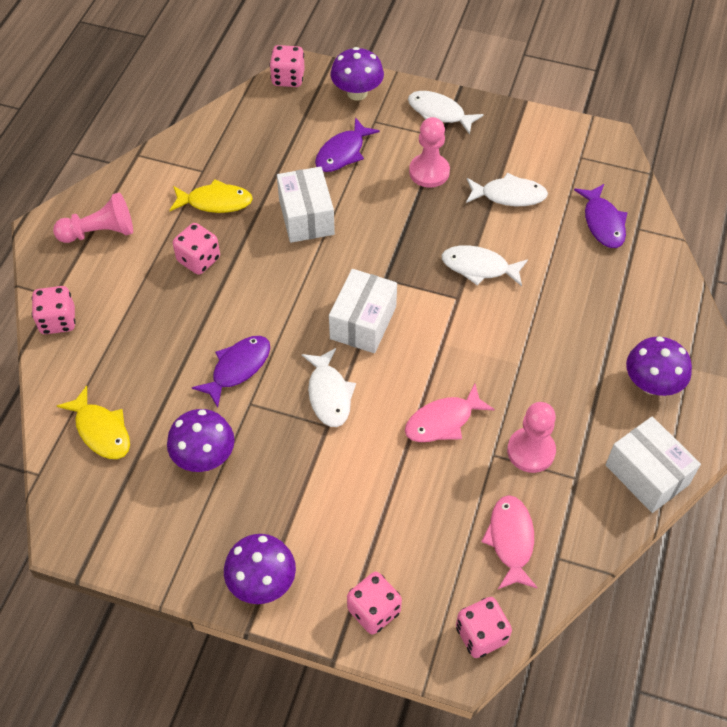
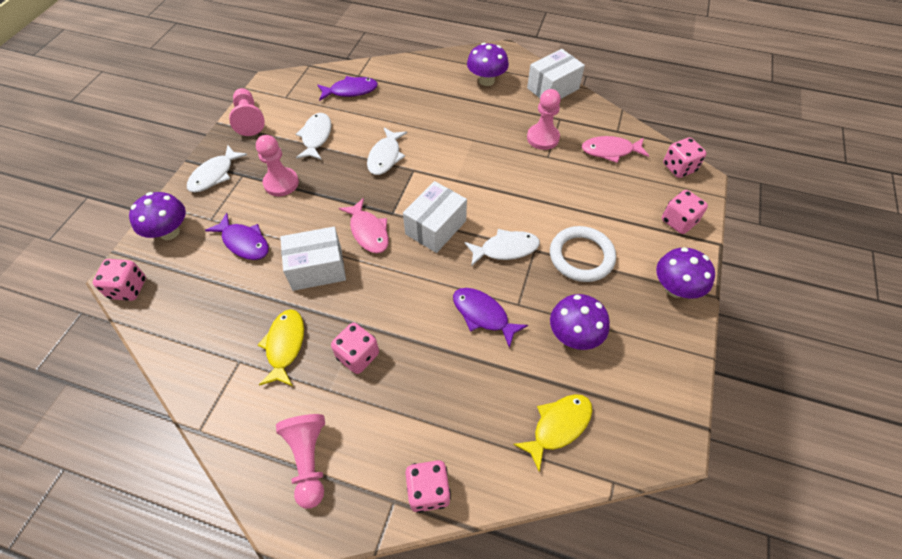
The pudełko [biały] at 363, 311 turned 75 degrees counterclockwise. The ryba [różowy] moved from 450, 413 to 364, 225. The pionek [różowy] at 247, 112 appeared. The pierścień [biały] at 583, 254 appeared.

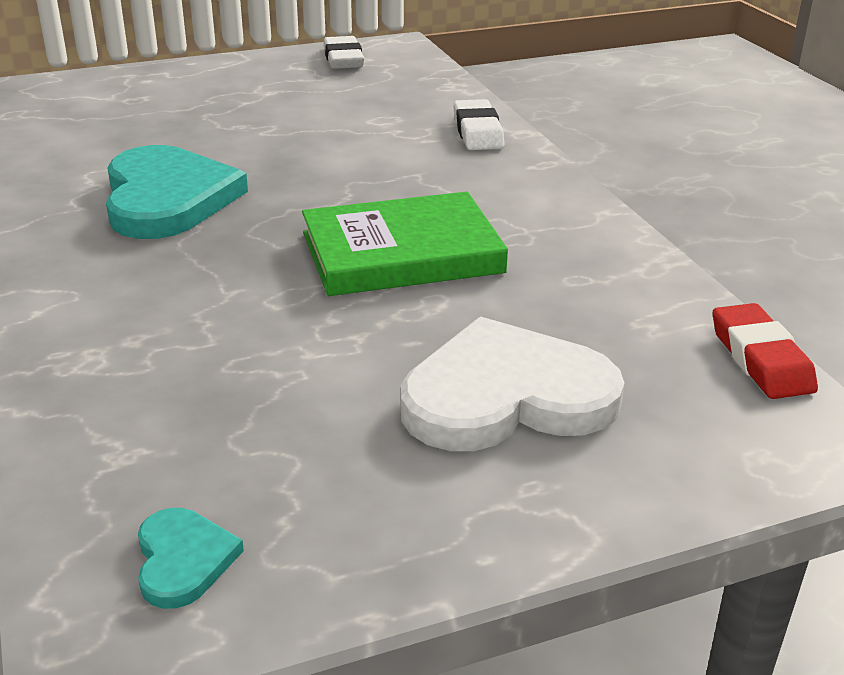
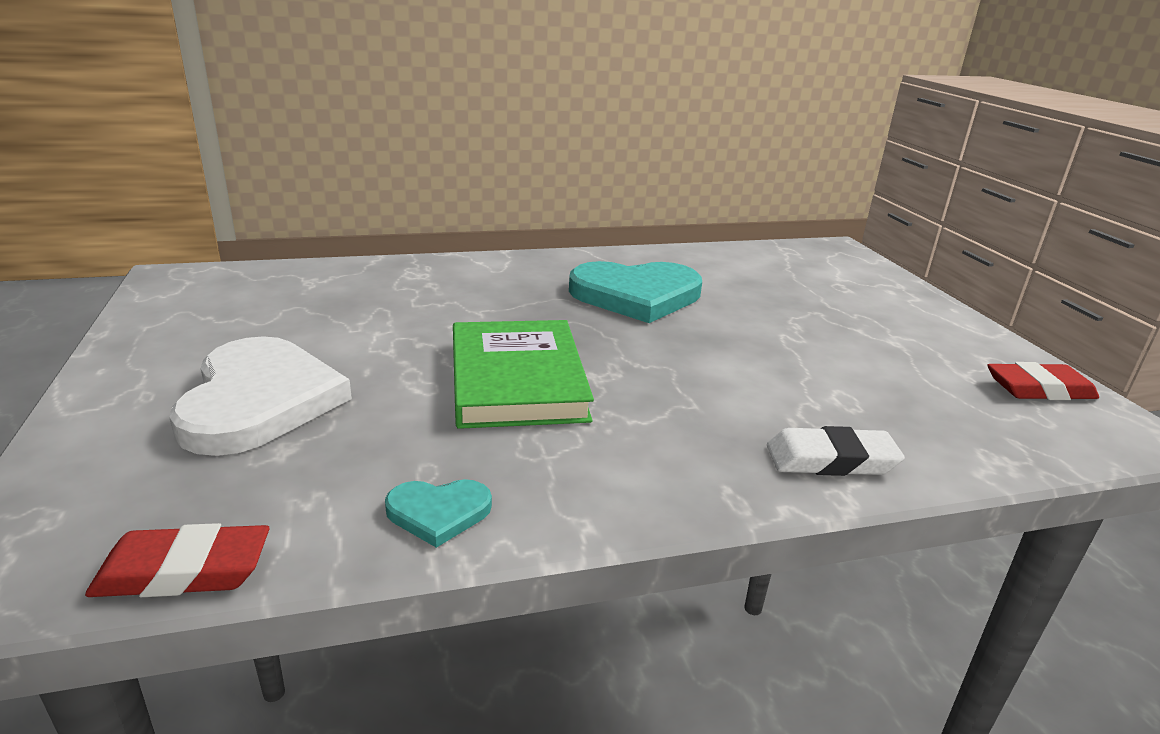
The serce [turkusowy] moved from 191, 558 to 438, 513. The gumka do mazania [biały] at 343, 52 became the gumka do mazania [czerwony] at 1043, 381.

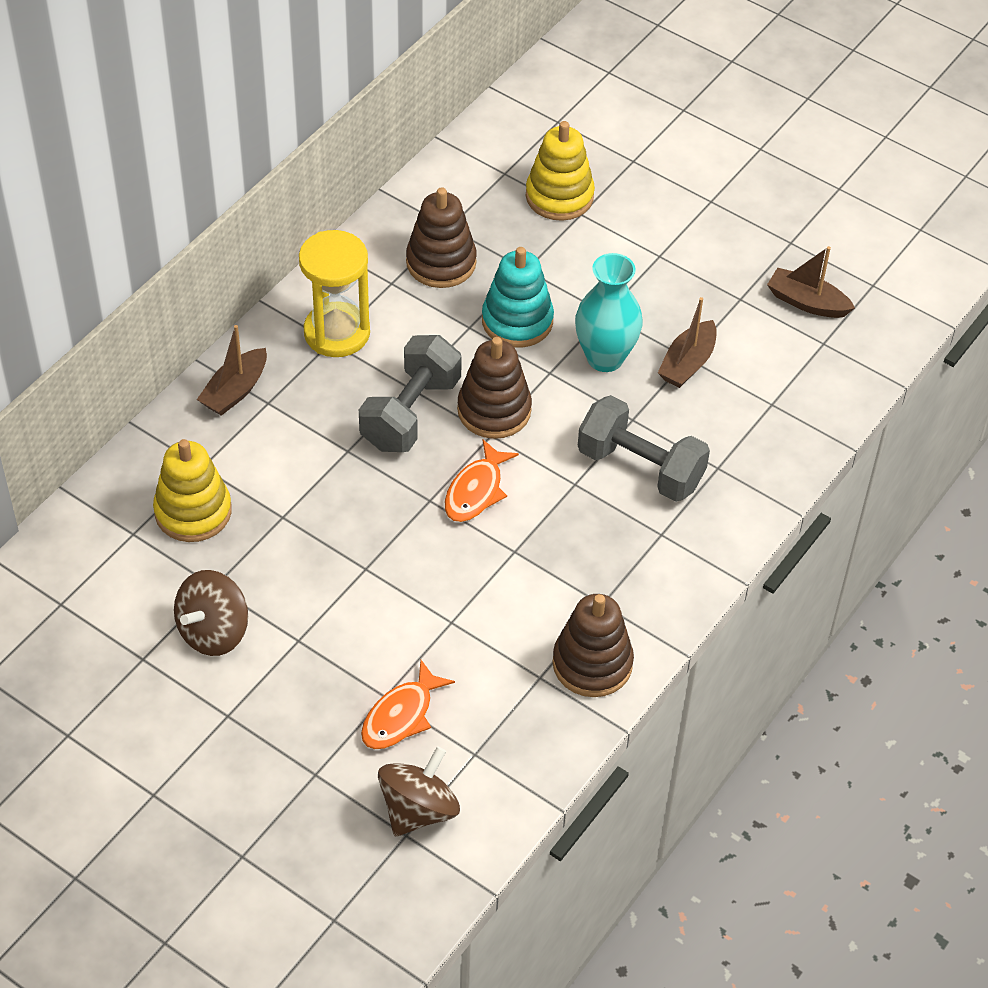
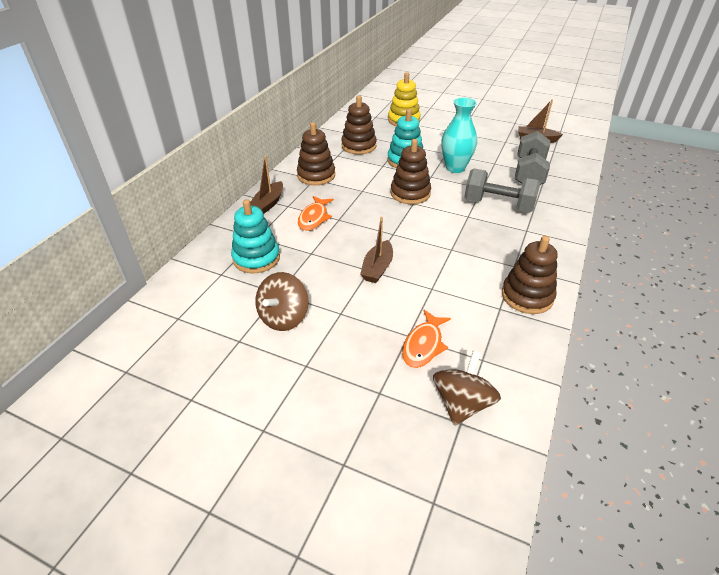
The zabawka nakładanka [żółty] at 192, 490 became the zabawka nakładanka [turkusowy] at 255, 236. The klepsydra [żółty] at 334, 293 was replaced by the zabawka nakładanka [brązowy] at 316, 153. The hantel [szary] moved from 410, 393 to 532, 158. The ryba [pomarańczowy] moved from 482, 481 to 316, 213. The łódka [brązowy] moved from 687, 342 to 376, 250.

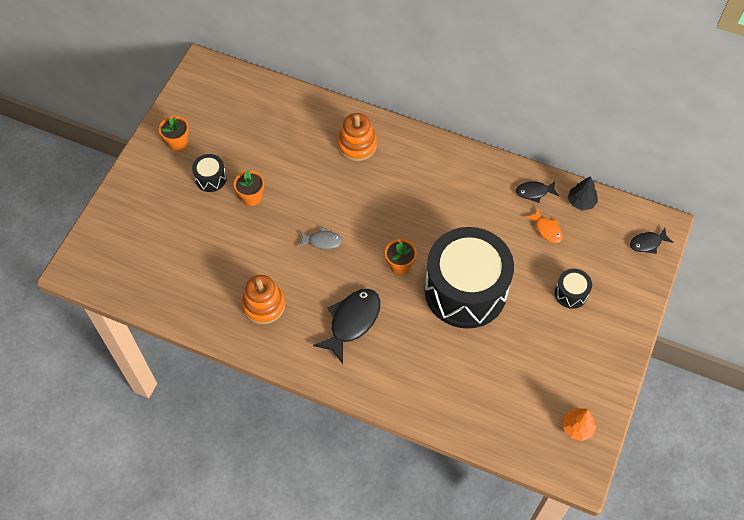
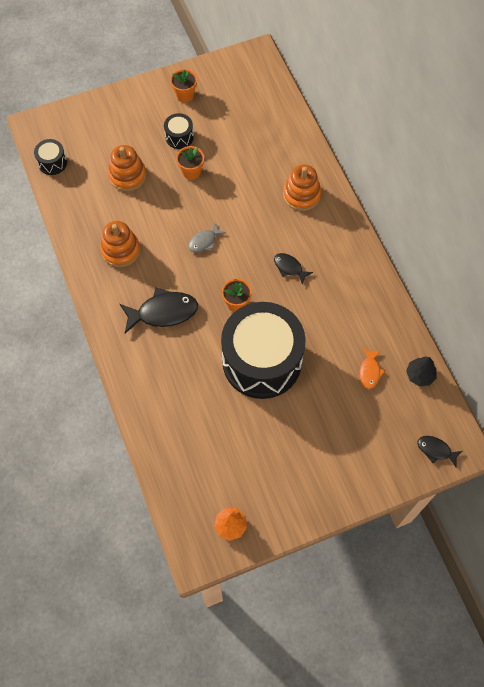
The ryba [szary] at 320, 238 turned 90 degrees clockwise. The ryba [czarny] moved from 537, 192 to 293, 269. The bęben [czarny] moved from 573, 289 to 50, 157. The zabawka nakładanka [pomarańczowy] at 127, 168 appeared.

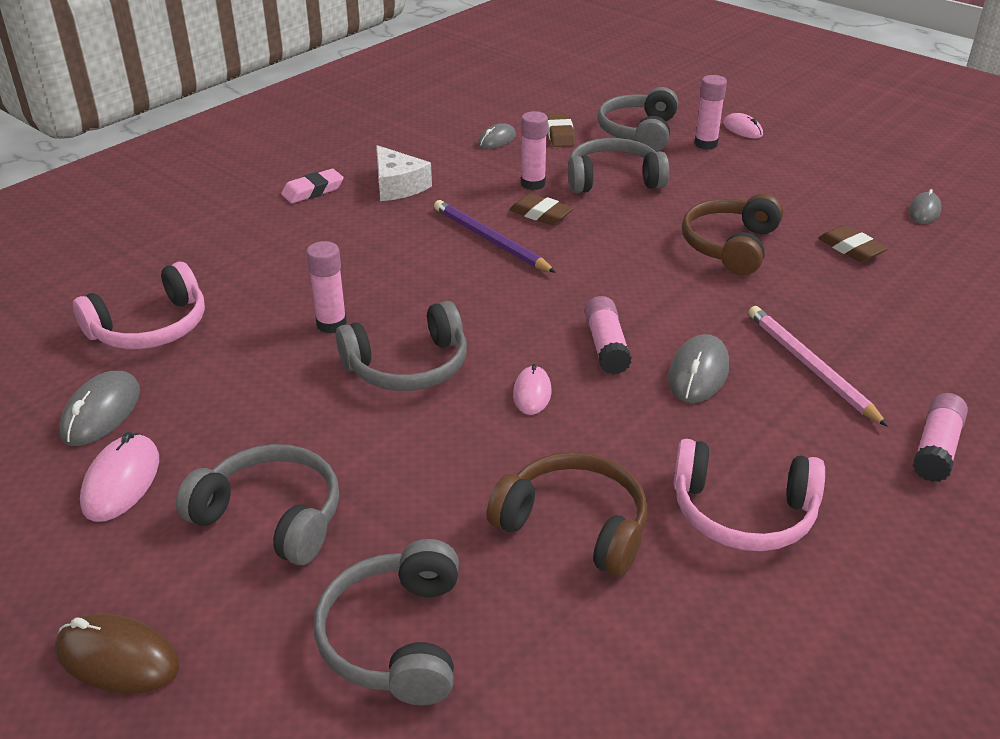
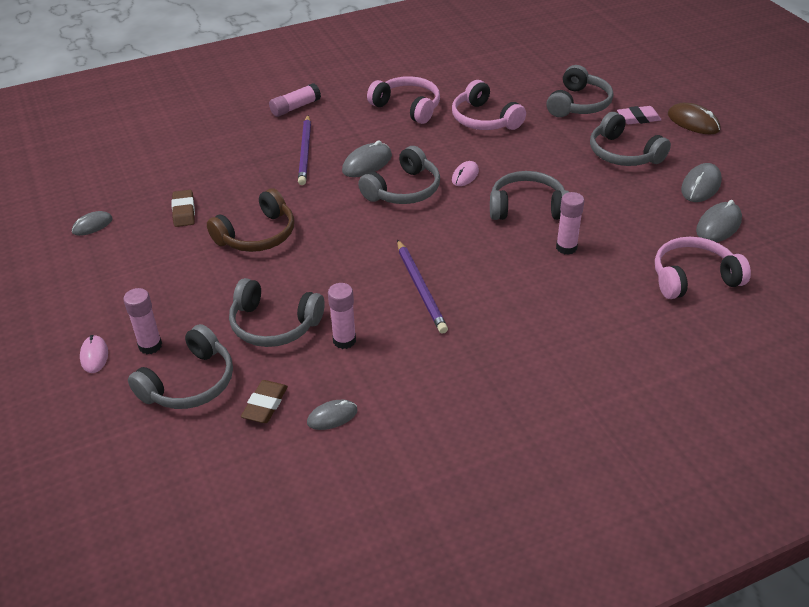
The myszka [różowy] at 119, 477 became the myszka [szary] at 701, 182. The gumka do mazania [różowy] moved from 312, 186 to 639, 115. The ser [biały] at 404, 173 disappeared. The słuchawki [brązowy] at 567, 514 became the słuchawki [różowy] at 489, 105. The gumka do mazania [brązowy] at 541, 209 disappeared. The klej w sztyfcie [różowy] at 608, 335 was replaced by the słuchawki [szary] at 399, 175. The ołówek [różowy] at 818, 366 became the ołówek [fioletowy] at 304, 150.

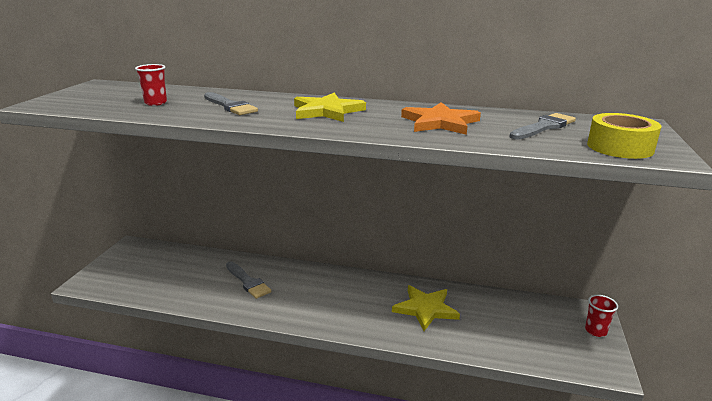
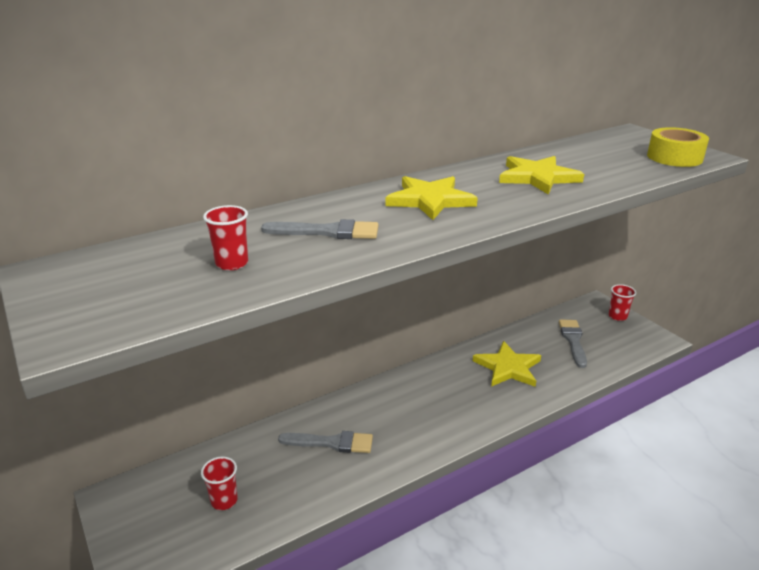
The gwiazda [pomarańczowy] at 441, 118 became the gwiazda [żółty] at 541, 175. The pędzel [szary] moved from 543, 126 to 573, 343. The szklanka [czerwony] at 219, 483 appeared.

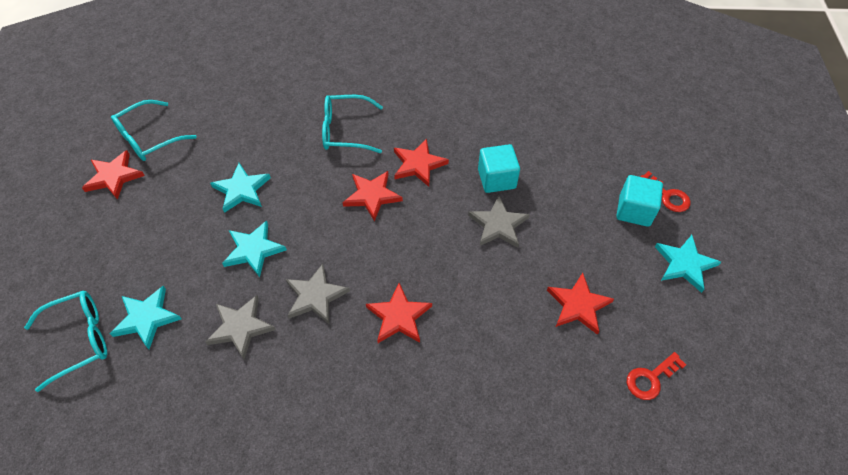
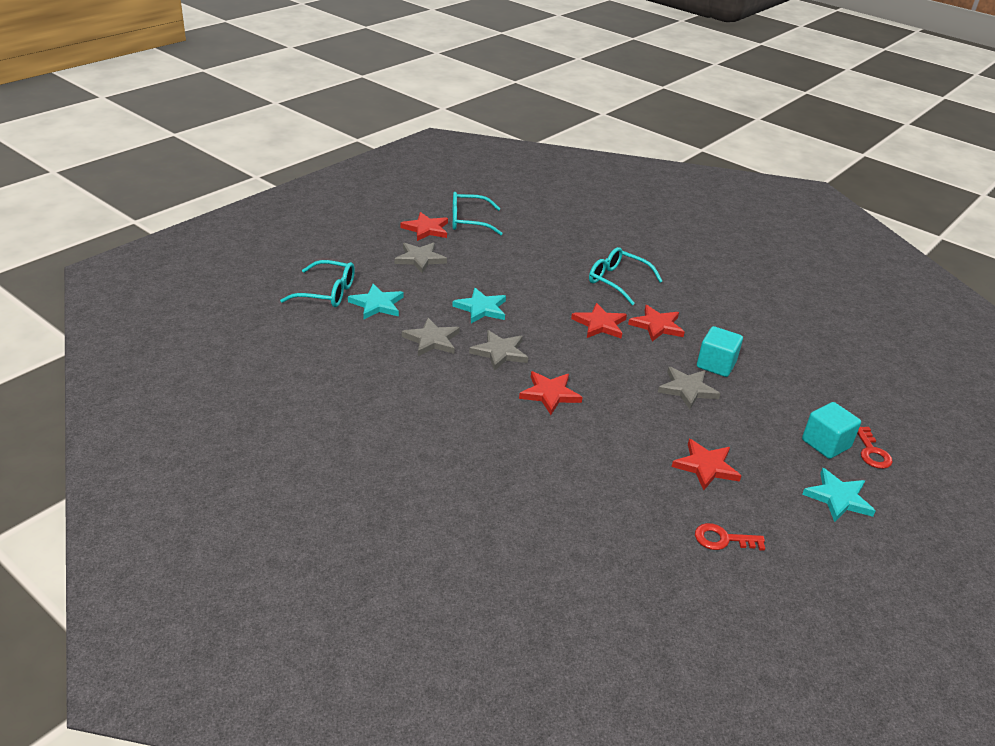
The gwiazda [turkusowy] at 240, 188 disappeared. The gwiazda [szary] at 421, 258 appeared.

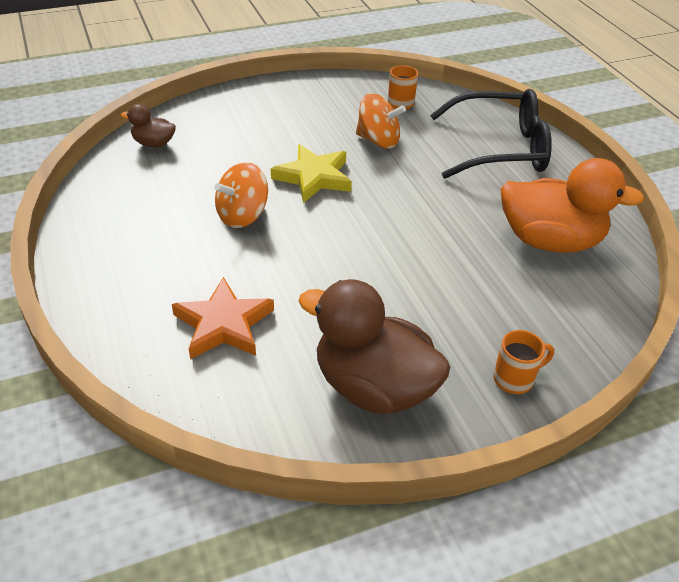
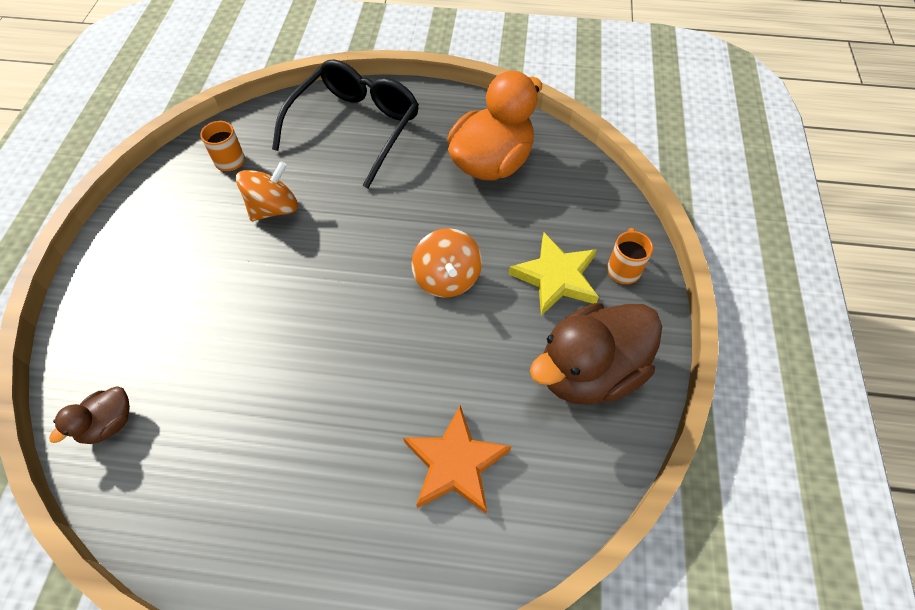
The bączek [pomarańczowy] moved from 241, 195 to 447, 263. The gwiazda [żółty] moved from 311, 173 to 554, 274.

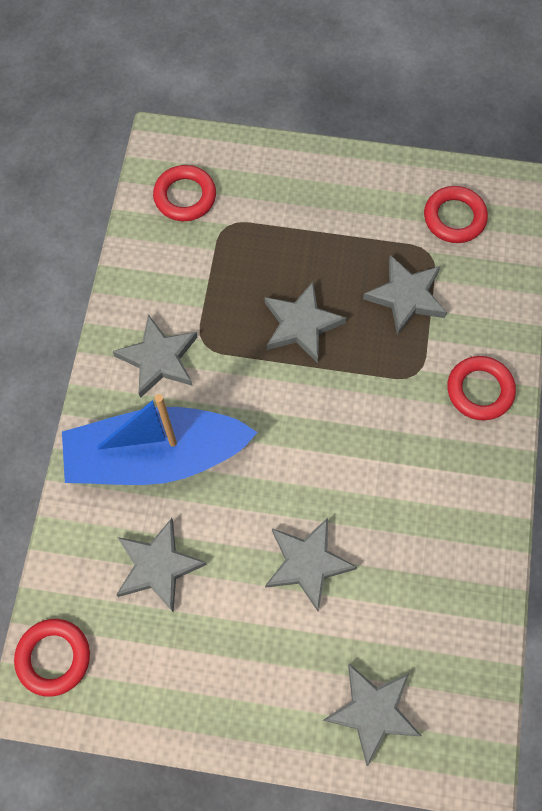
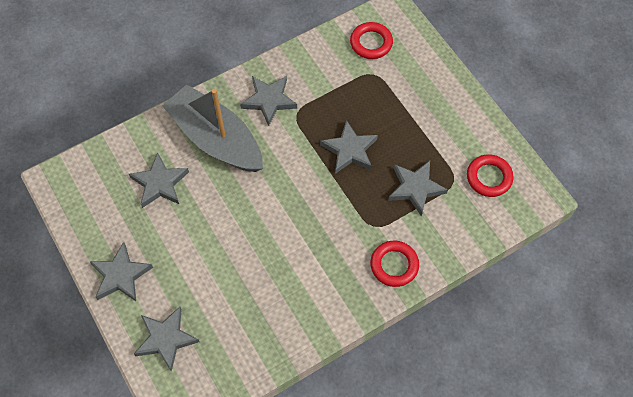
The pierścień [czerwony] at 52, 658 disappeared. The łódka [niebieski] at 160, 439 became the łódka [szary] at 212, 128. The gwiazda [szary] moved from 311, 564 to 121, 271.

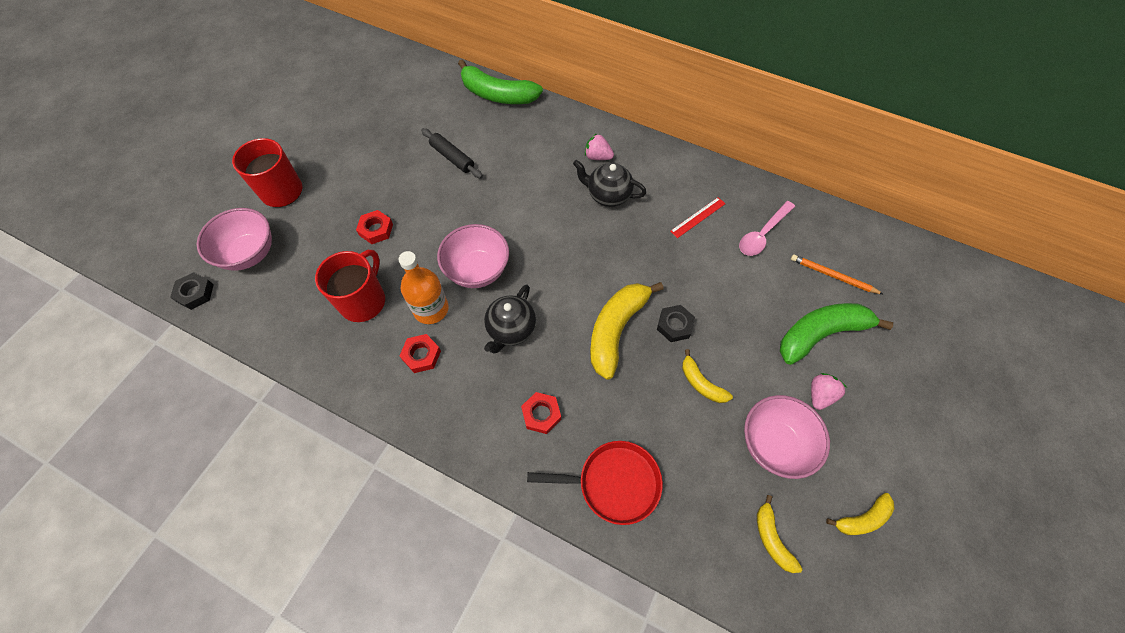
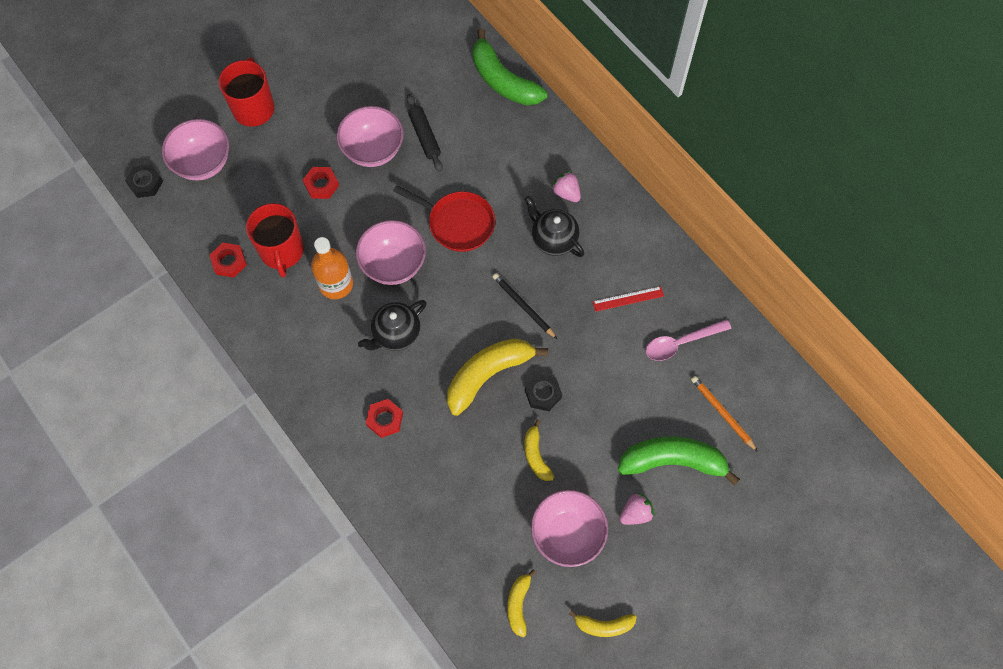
The kubek [czerwony] at 350, 286 turned 120 degrees clockwise. The nakrętka [czerwony] moved from 420, 353 to 228, 260. The patelnia [czerwony] moved from 595, 483 to 444, 218. The miska [różowy] at 370, 136 appeared. The ołówek [czarny] at 524, 306 appeared.

